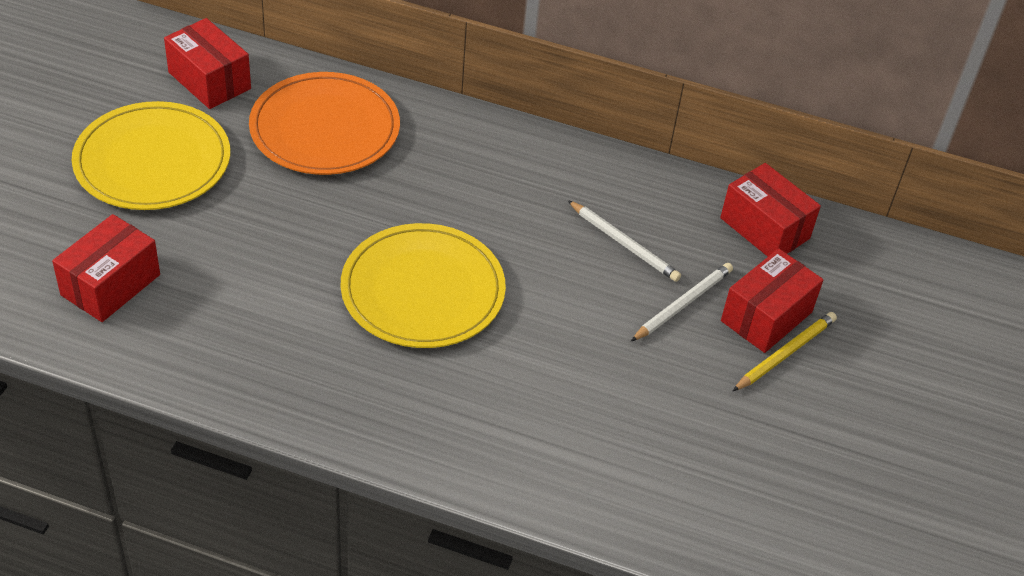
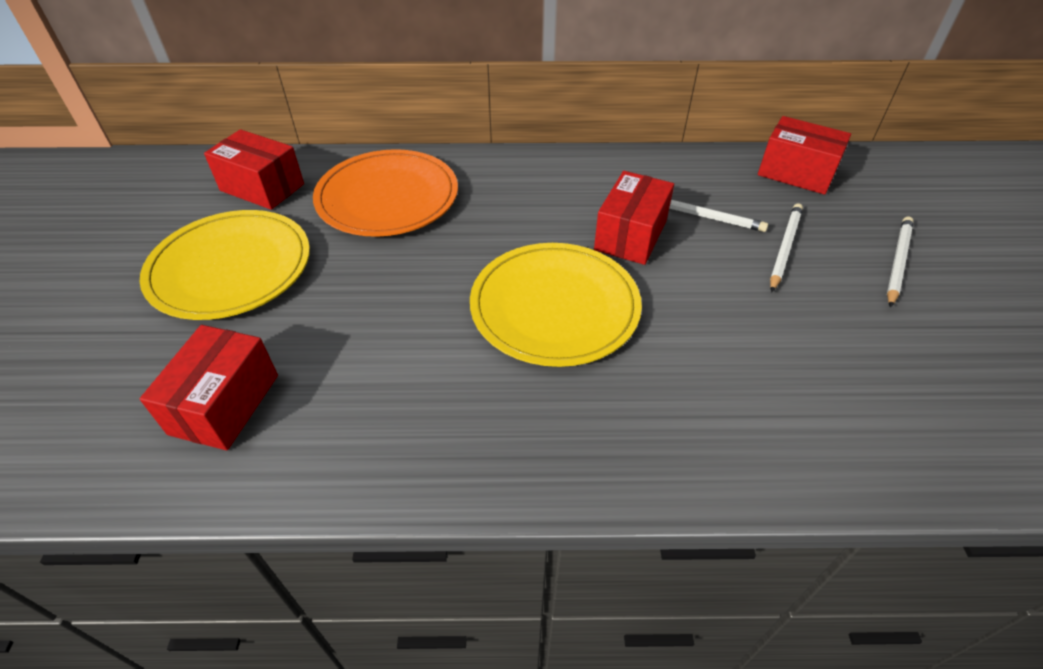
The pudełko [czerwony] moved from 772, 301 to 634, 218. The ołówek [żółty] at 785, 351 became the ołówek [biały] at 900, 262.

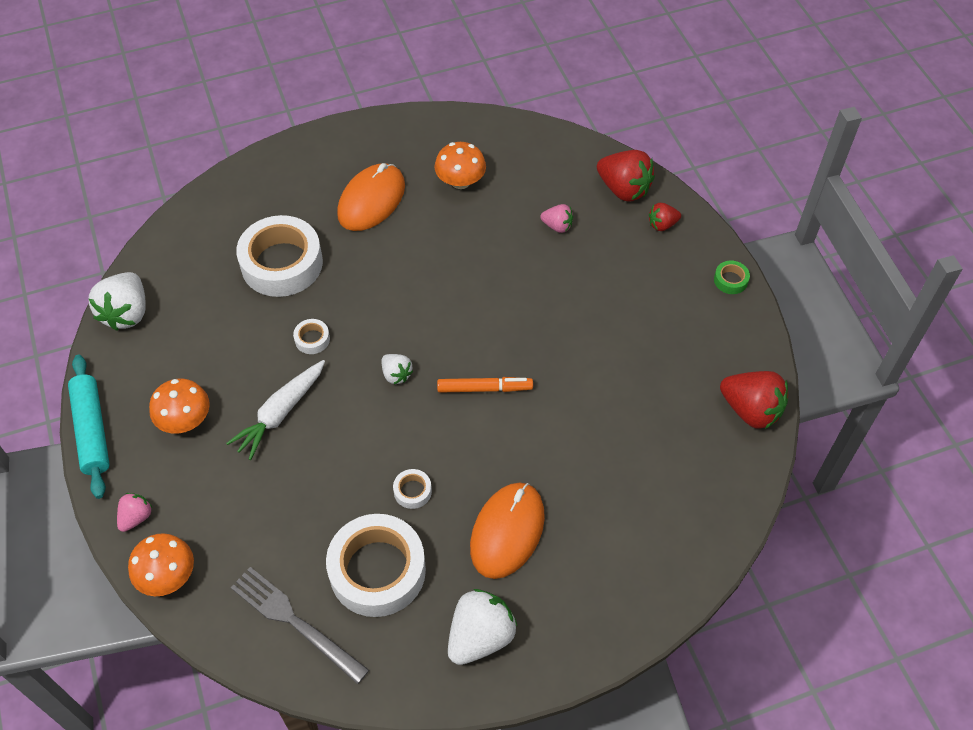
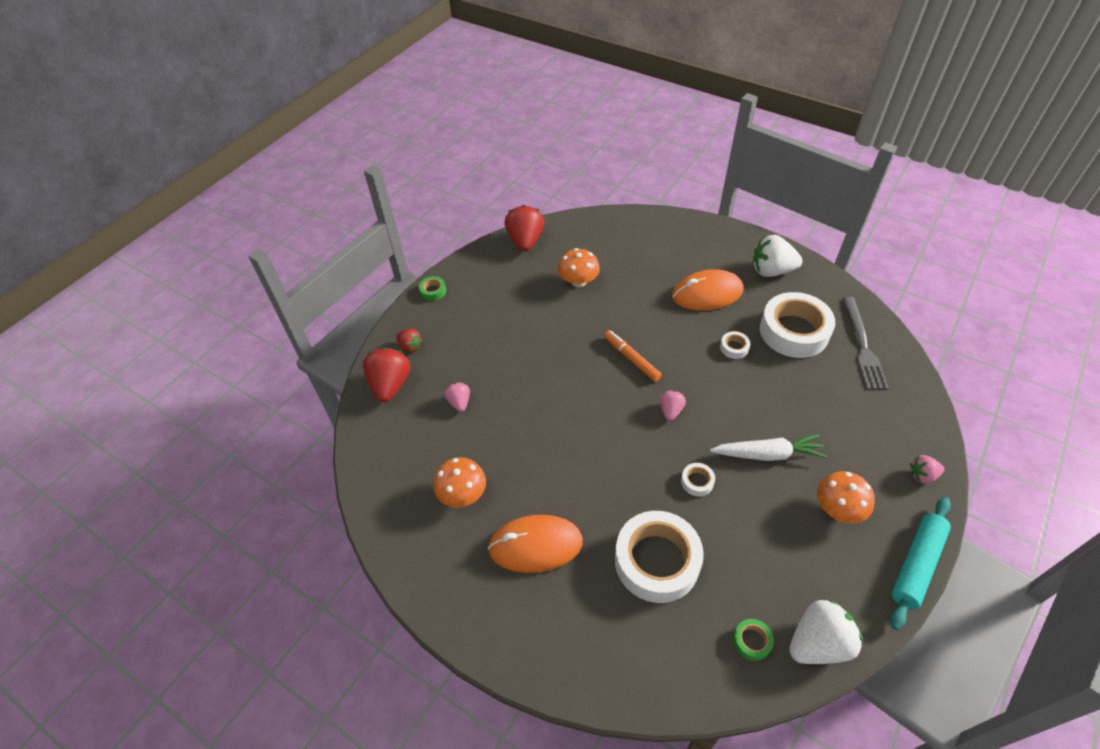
The grzyb [pomarańczowy] moved from 161, 564 to 579, 267. The truskawka [biały] at 397, 369 became the truskawka [różowy] at 672, 406. The taśma klejąca [zielony] at 753, 640 appeared.

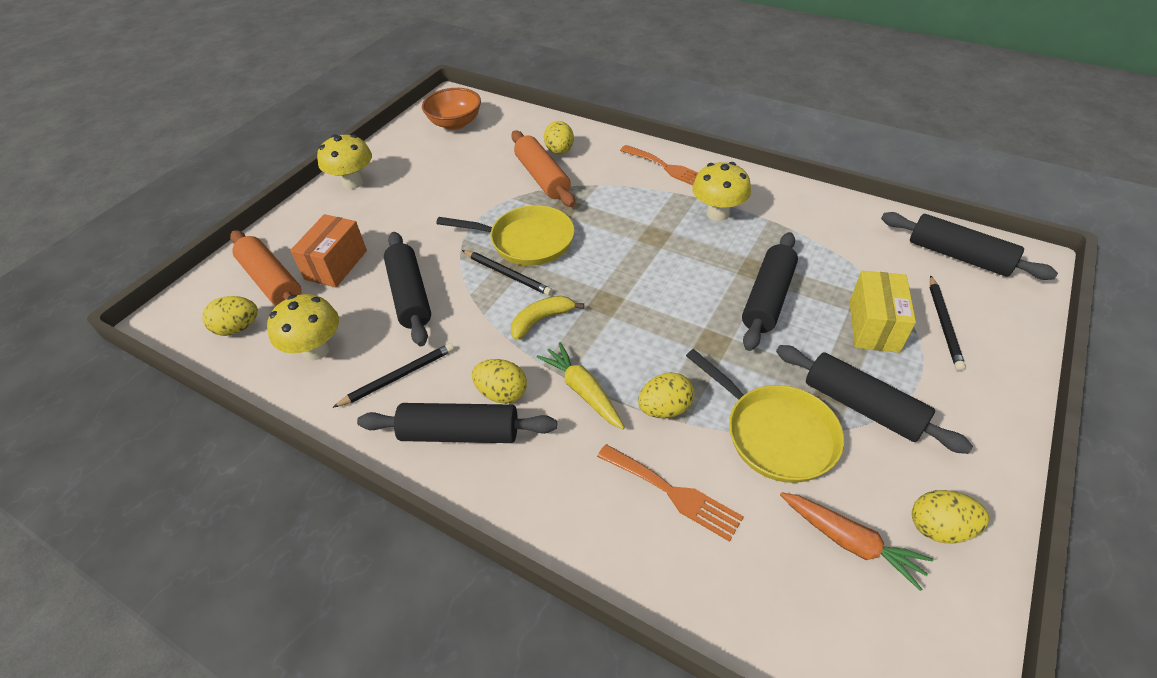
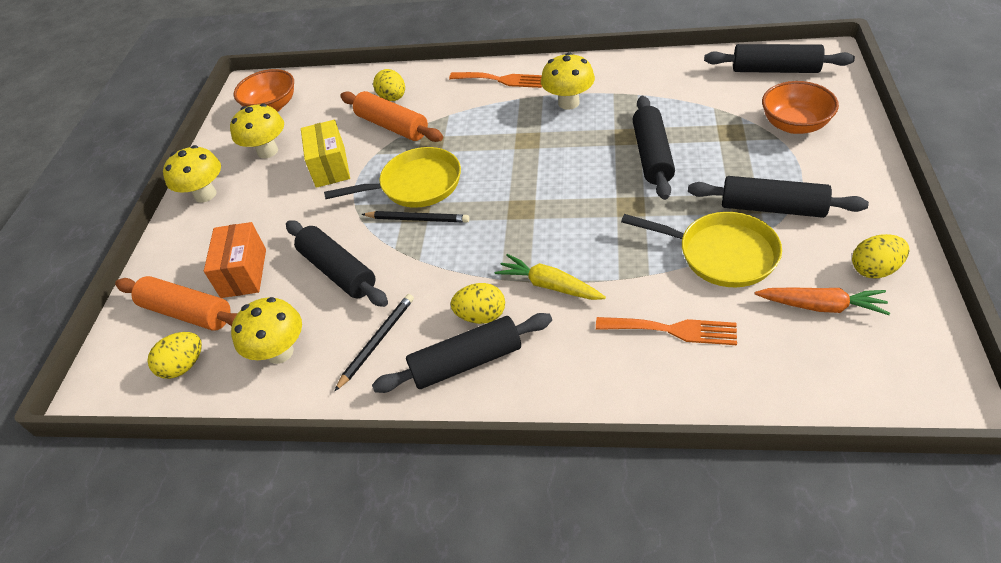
The banan [żółty] at 547, 318 disappeared. The jajko [żółty] at 666, 395 disappeared. The pudełko [żółty] moved from 882, 312 to 325, 154. The ołówek [czarny] at 948, 323 was replaced by the miska [pomarańczowy] at 800, 107. The grzyb [żółty] at 257, 130 appeared.

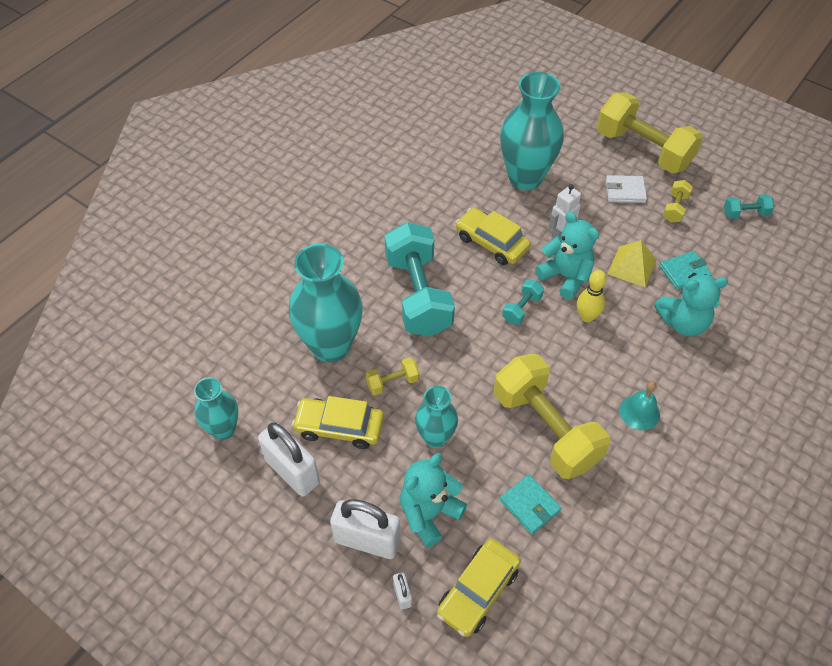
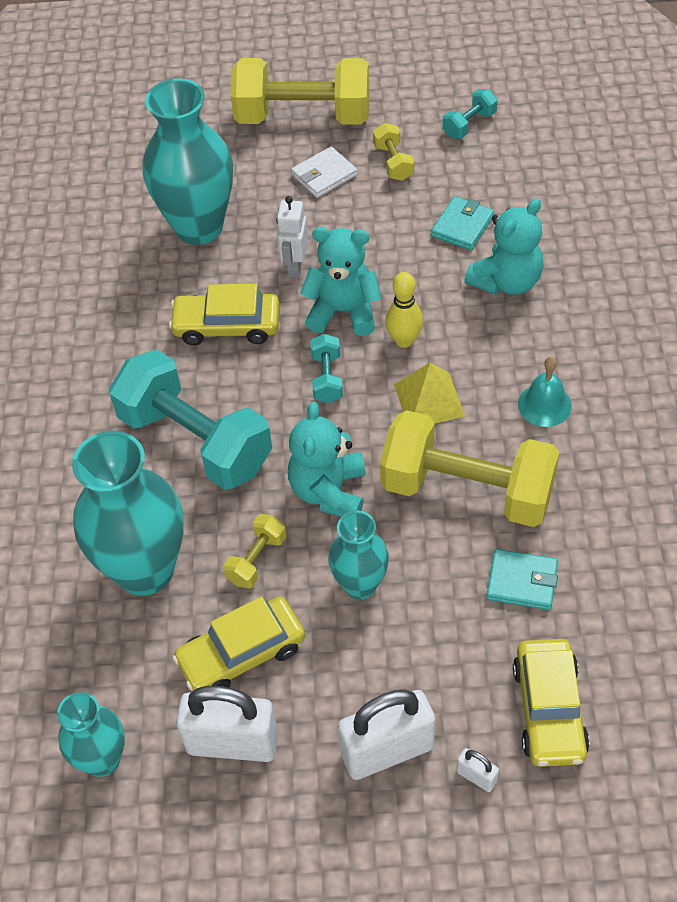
The miś [turkusowy] moved from 433, 500 to 327, 459. The piramida [żółty] moved from 632, 263 to 429, 393.

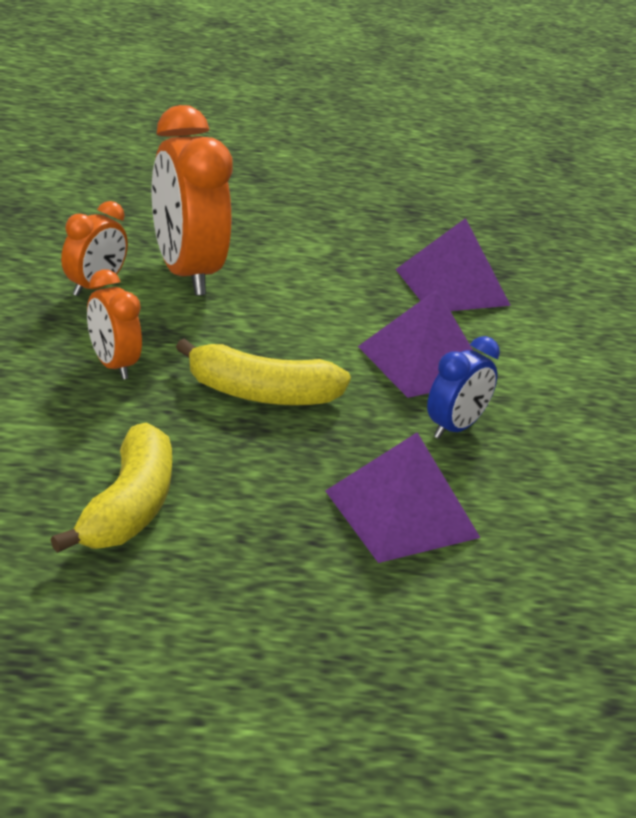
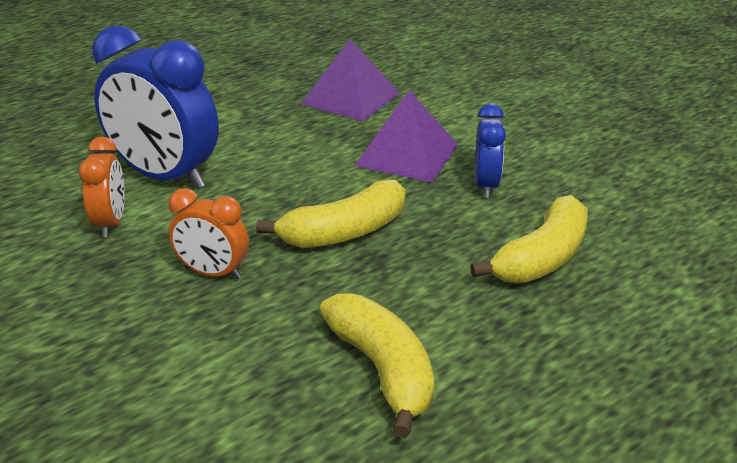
The budzik [pomarańczowy] at 192, 200 became the budzik [niebieski] at 155, 107. The piramida [fioletowy] at 402, 498 was replaced by the banan [żółty] at 529, 239.

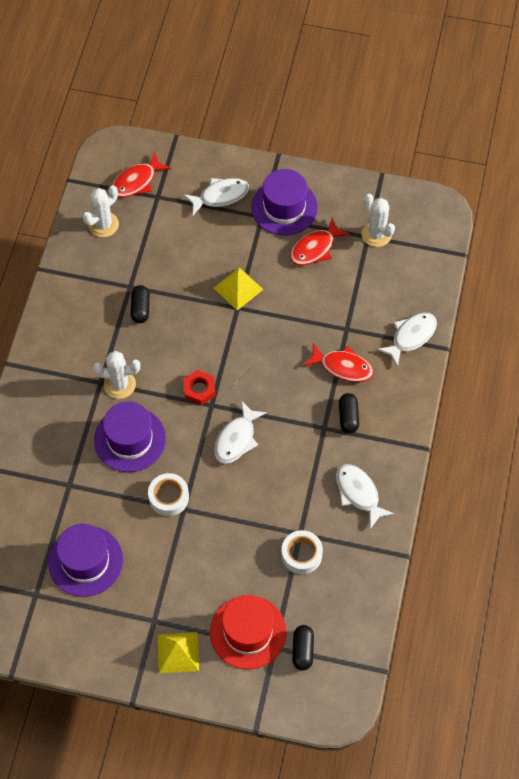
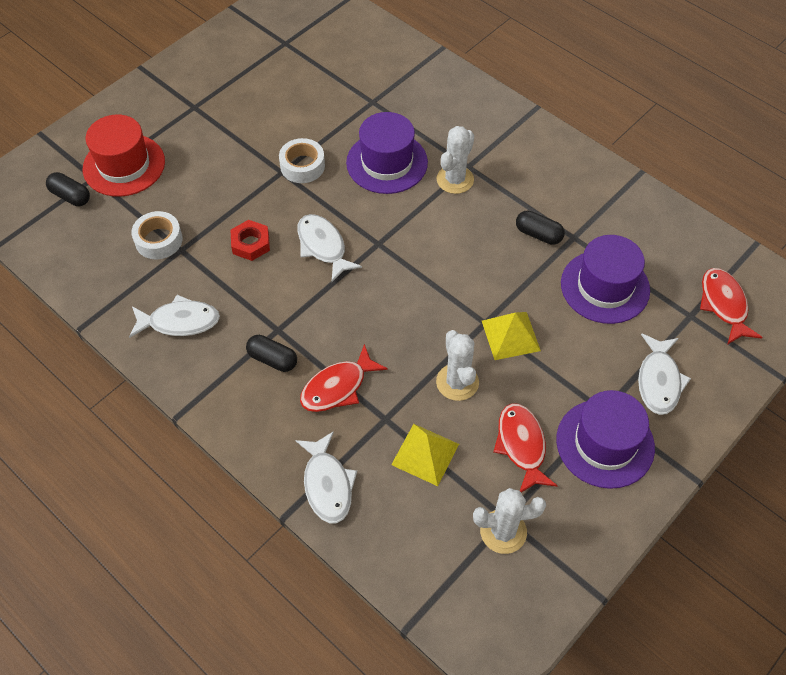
The kapelusz [fioletowy] moved from 85, 560 to 605, 279. The kaktus [biały] moved from 101, 211 to 457, 365. The piramida [żółty] moved from 178, 652 to 425, 455. The nakrętka [czerwony] moved from 199, 387 to 250, 240.

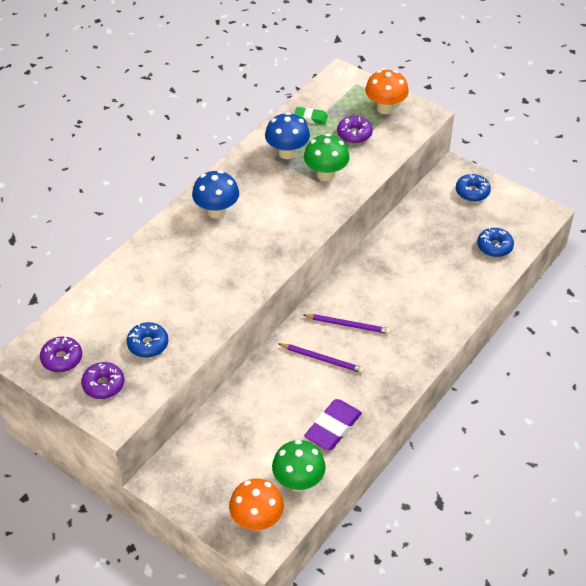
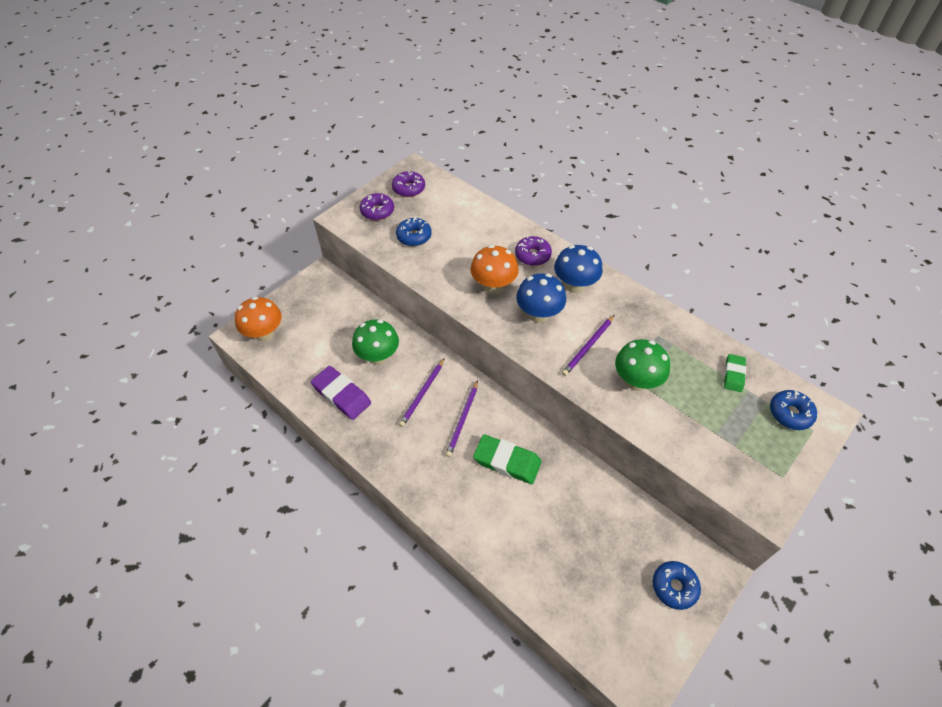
The grzyb [niebieski] moved from 287, 135 to 541, 298. The grzyb [zielony] moved from 299, 466 to 375, 342. The donut [fioletowy] moved from 355, 130 to 533, 251. The grzyb [pomarańczowy] moved from 387, 92 to 494, 269. The donut [niebieski] moved from 495, 242 to 793, 410. The gumka do mazania [zielony] at 507, 459 appeared. The ołówek [fioletowy] at 588, 345 appeared.

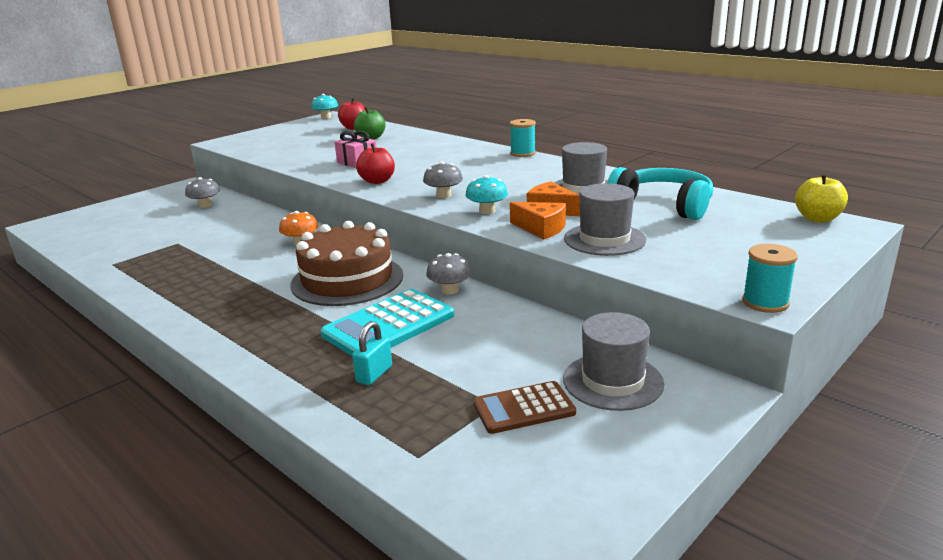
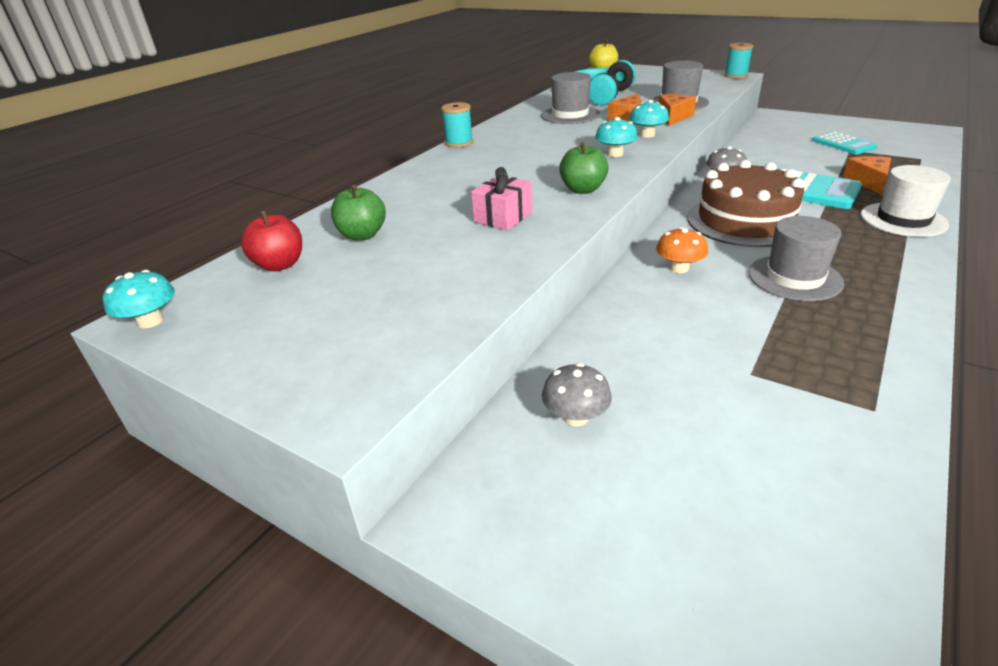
The kłódka [turkusowy] at 372, 353 was replaced by the ser [pomarańczowy] at 867, 175. The jabłko [czerwony] at 375, 163 became the jabłko [zielony] at 584, 168. The grzyb [szary] at 443, 179 became the grzyb [turkusowy] at 616, 137. The kalkulator [brązowy] at 524, 407 became the kalkulator [turkusowy] at 845, 143. The kapelusz [szary] moved from 613, 361 to 796, 258. The kapelusz [biały] at 906, 201 appeared.

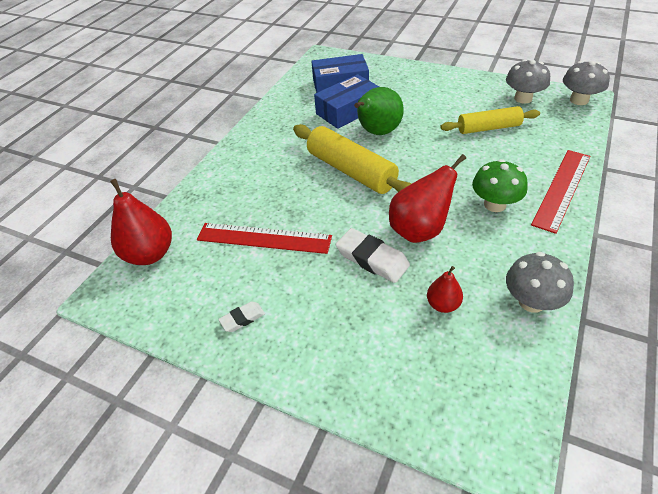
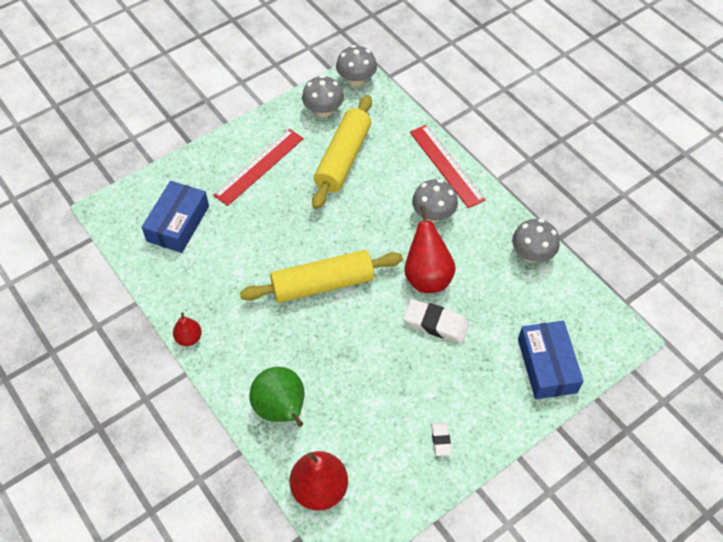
The linijka [czerwony] moved from 264, 238 to 258, 167. The pudełko [niebieski] moved from 346, 101 to 550, 360. The gumka do mazania [biały] at 373, 255 turned 45 degrees clockwise. The gruszka [zielony] moved from 379, 111 to 277, 397. The gruszka [czerwony] moved from 445, 289 to 187, 329. The wałek do ciasta [żółty] at 490, 120 changed to 1.52 times the size. The grzyb [zielony] at 500, 185 became the grzyb [szary] at 435, 200.

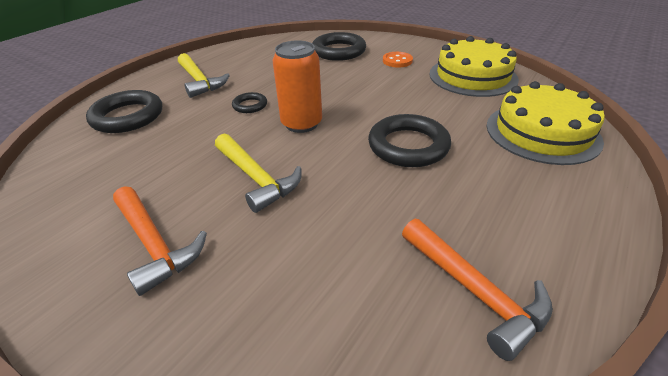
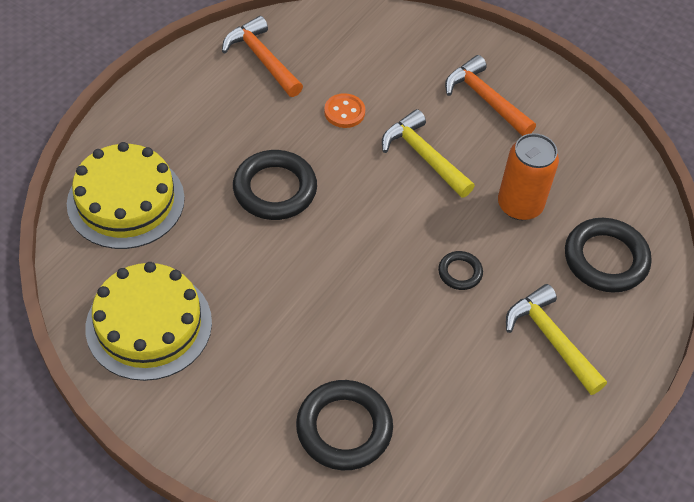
The puszka [pomarańczowy] moved from 297, 86 to 528, 176. The guzik [pomarańczowy] moved from 398, 60 to 344, 110.

